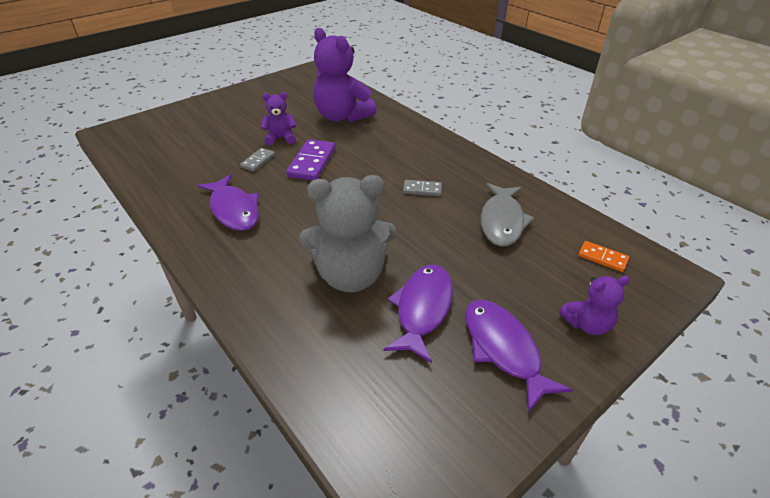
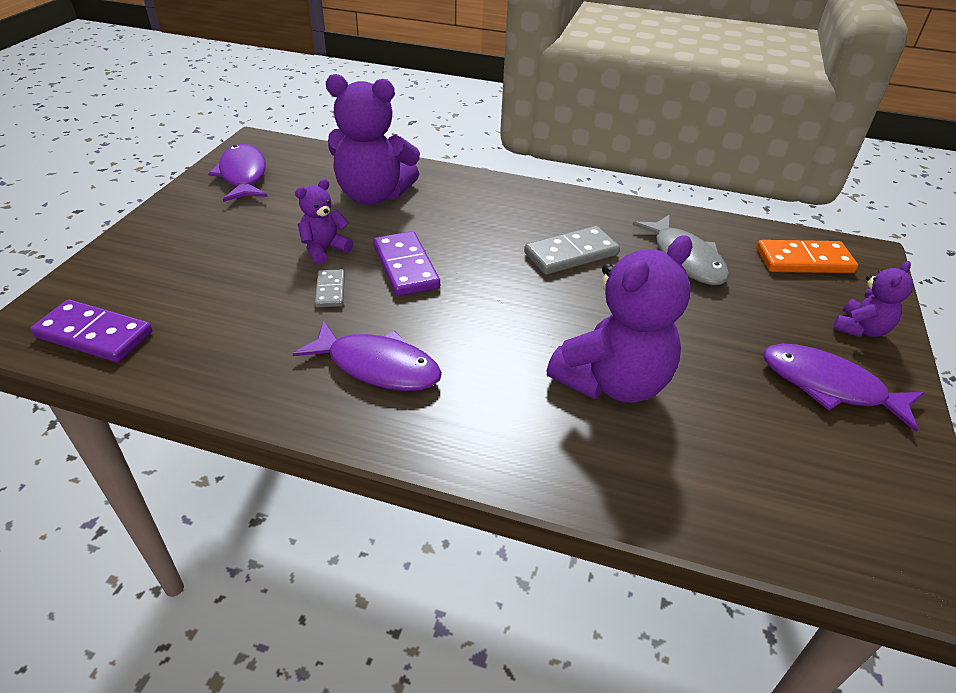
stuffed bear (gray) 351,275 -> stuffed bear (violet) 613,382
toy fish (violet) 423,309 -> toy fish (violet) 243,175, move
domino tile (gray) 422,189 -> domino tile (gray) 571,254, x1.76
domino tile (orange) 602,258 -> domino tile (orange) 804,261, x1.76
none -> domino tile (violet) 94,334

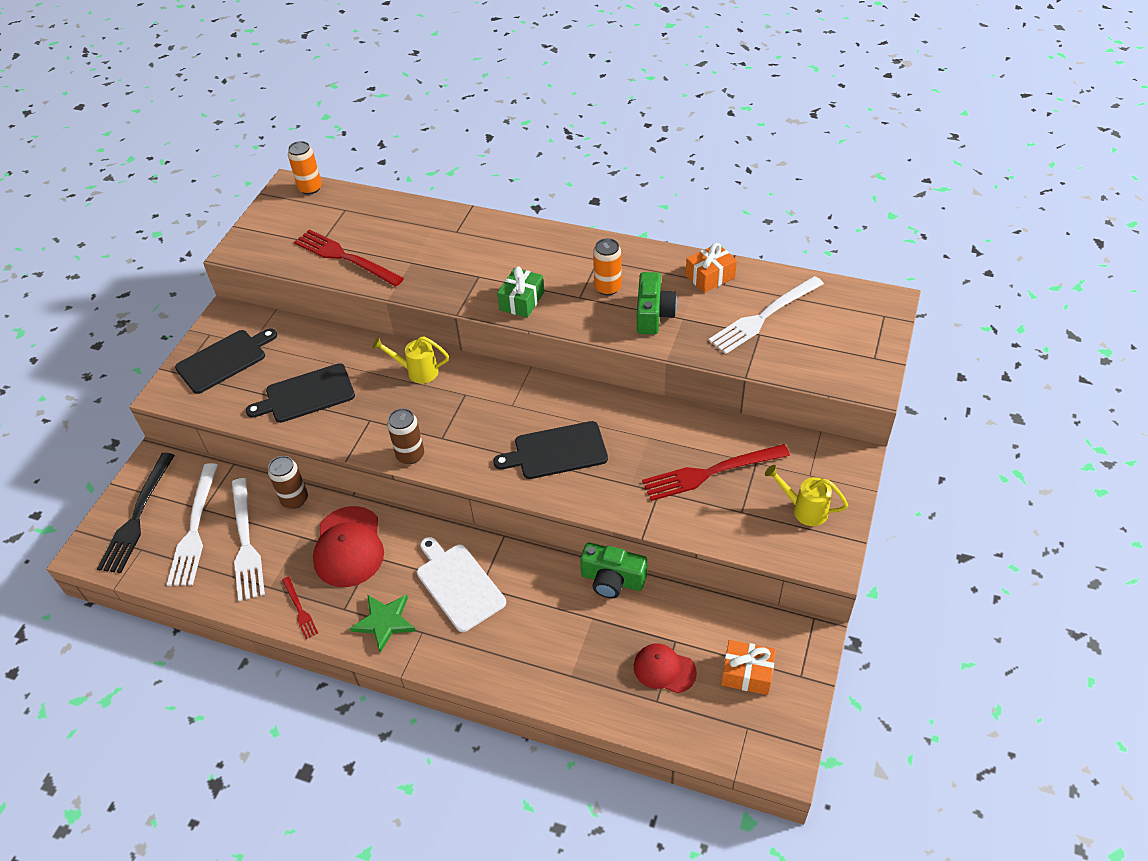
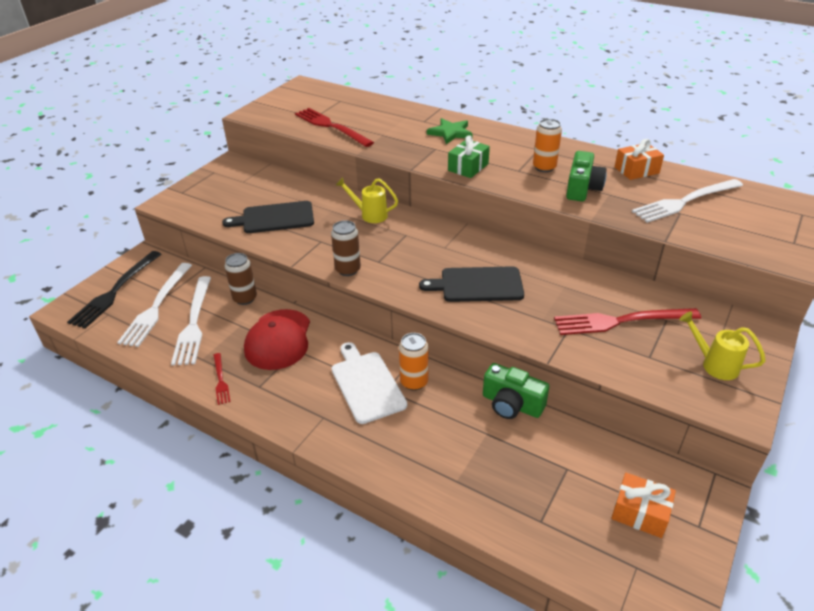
cutting board (jet-black) 224,360 -> none
tin (orange) 310,188 -> tin (orange) 414,382, move
star (leaf-green) 384,622 -> star (leaf-green) 450,133, move
baseball cap (scarlet) 664,669 -> none

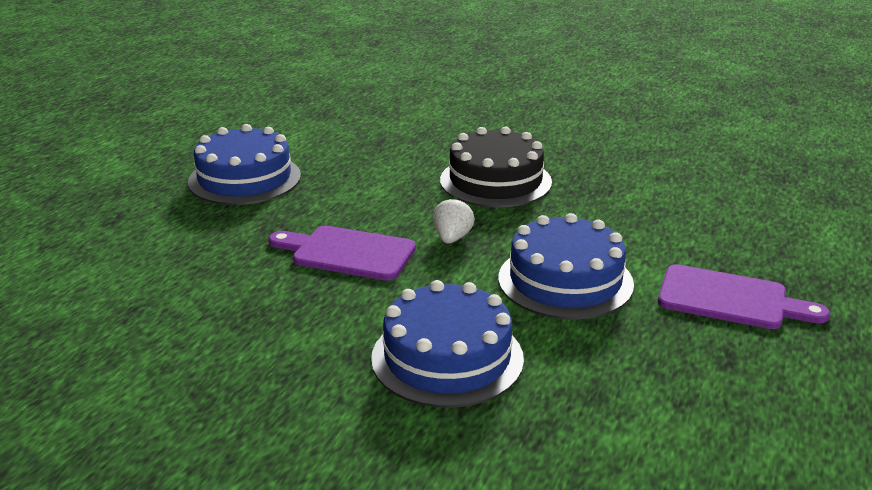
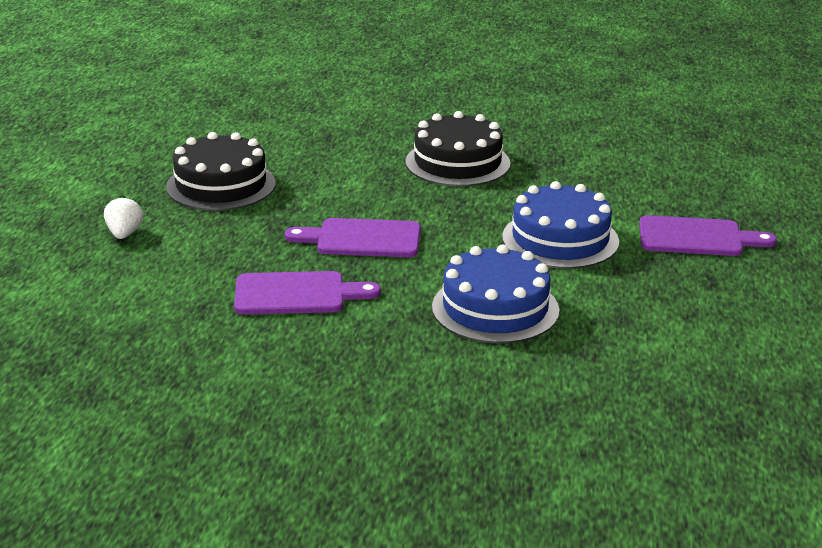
gateau (blue) 244,178 -> gateau (jet-black) 221,185
strawberry (pure white) 452,238 -> strawberry (pure white) 124,234, move
none -> cutting board (violet) 297,294

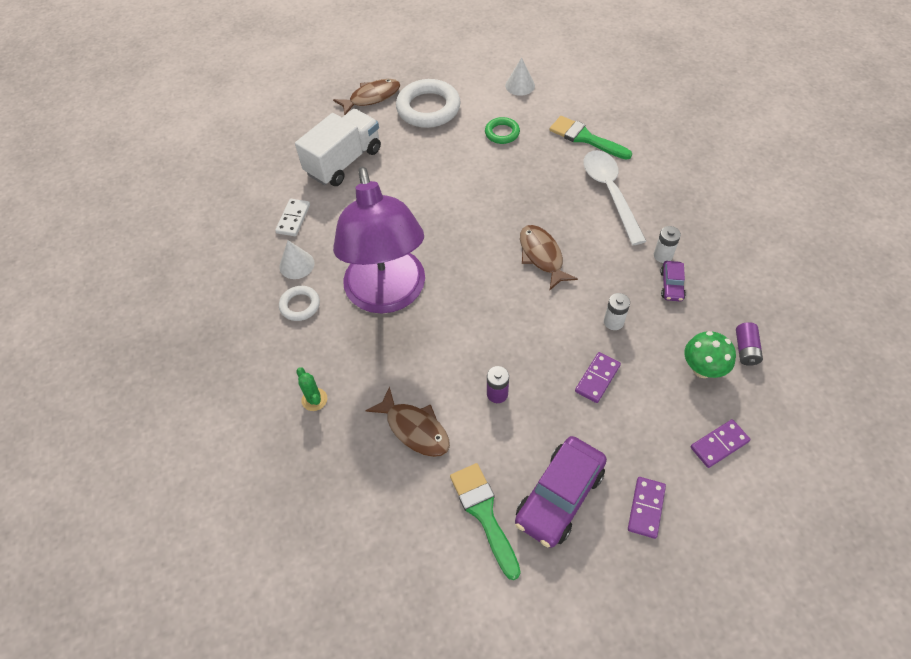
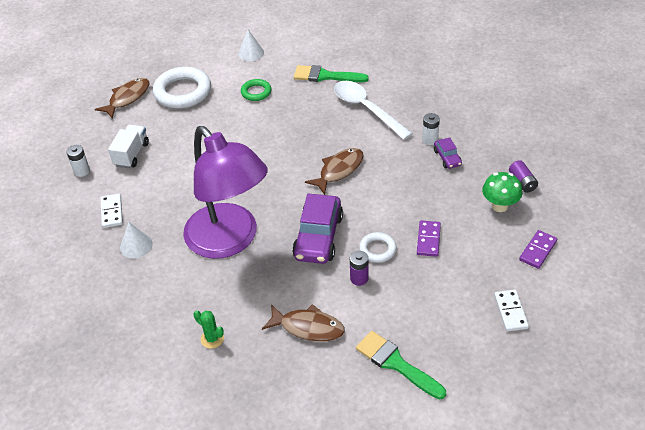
ring (pure white) 300,305 -> ring (pure white) 377,249, move
lorry (pure white) 344,161 -> lorry (pure white) 131,154, x0.62
automobile (violet) 559,496 -> automobile (violet) 318,237, move
toy fish (brown) 542,256 -> toy fish (brown) 339,170, 90 degrees clockwise
battery (pure white) 613,322 -> battery (pure white) 82,171, move
domino tile (violet) 646,508 -> domino tile (pure white) 510,311

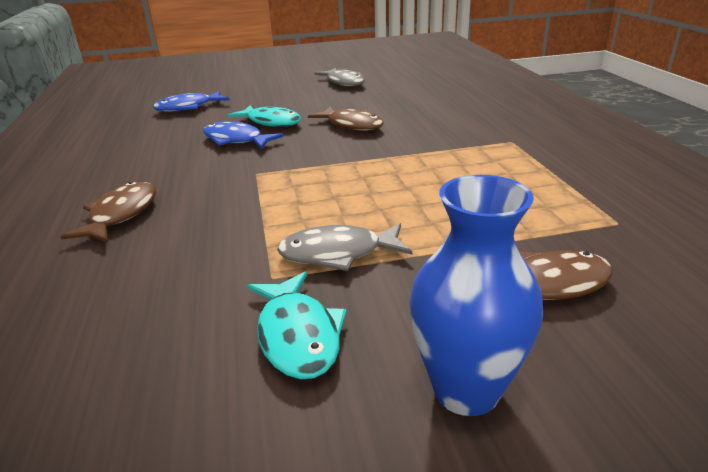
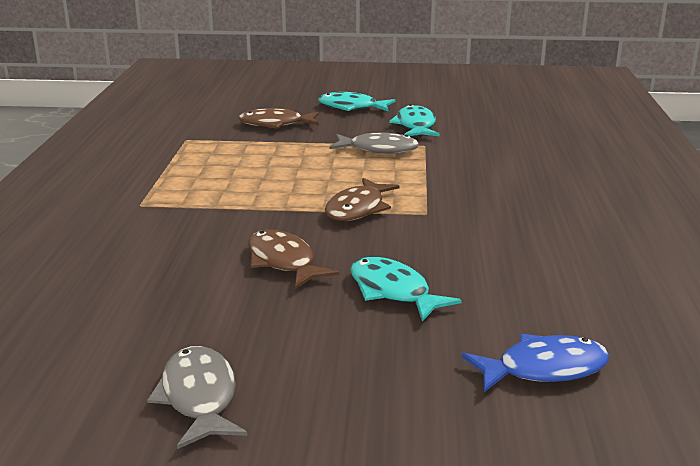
toy fish (brown) 121,215 -> toy fish (brown) 358,209, move
toy fish (blue) 236,140 -> none
vase (blue) 466,390 -> toy fish (teal) 351,107

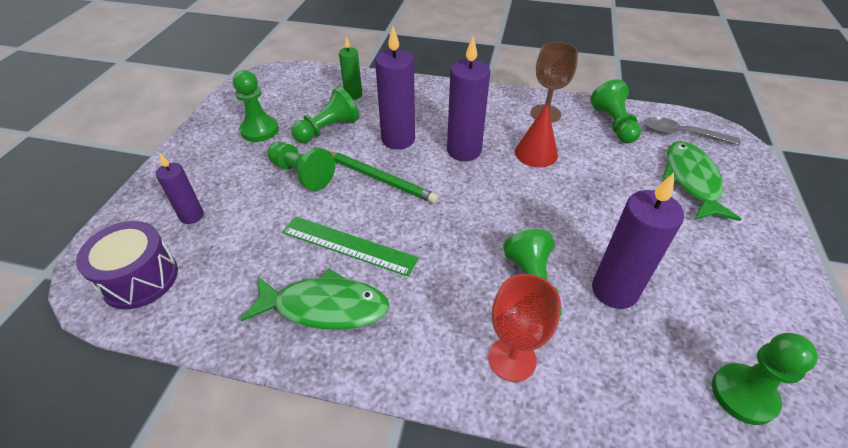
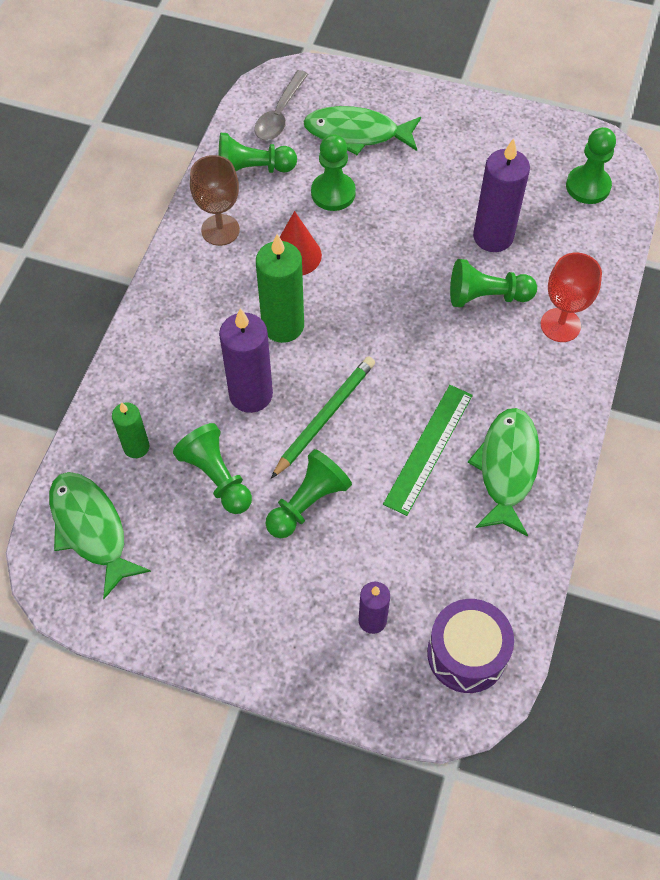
chess pawn (leaf-green) 259,130 -> chess pawn (leaf-green) 333,193, move
candle (violet) 464,151 -> candle (leaf-green) 283,325
none -> toy fish (leaf-green) 91,529

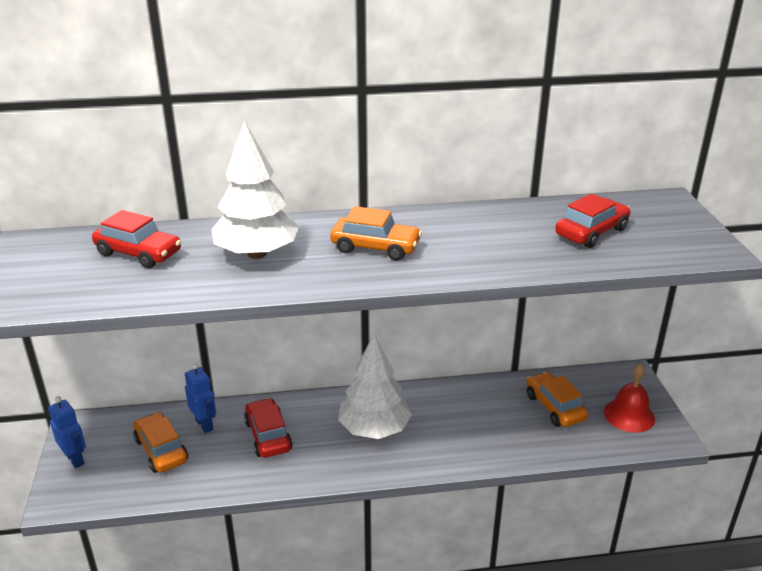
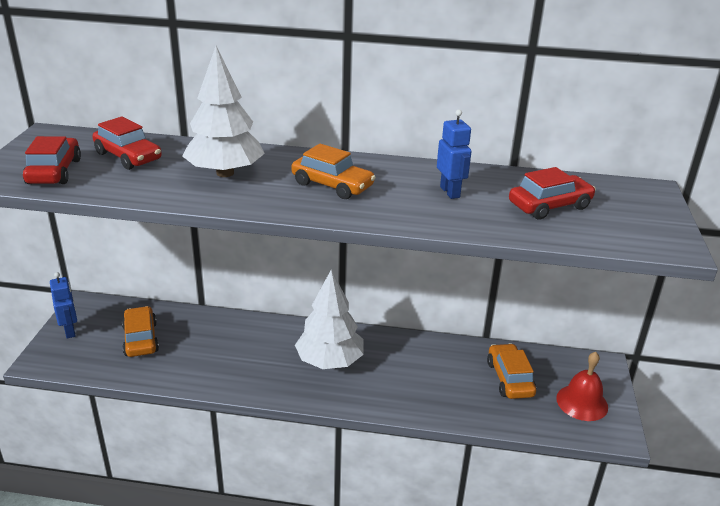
robot figure (blue) 204,424 -> robot figure (blue) 450,192, move
automobile (scarlet) 268,436 -> automobile (scarlet) 54,171, move

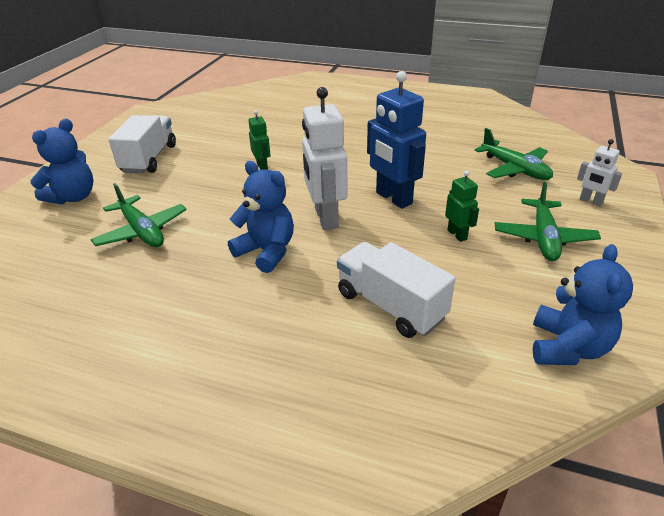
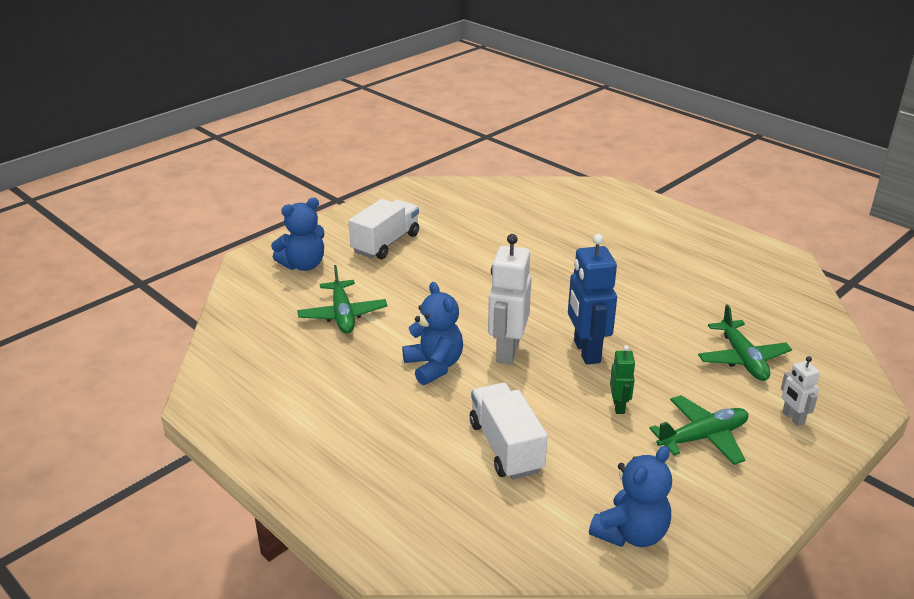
robot figure (leaf-green) 262,167 -> none
aeroplane (leaf-green) 543,238 -> aeroplane (leaf-green) 703,437, 150 degrees counterclockwise

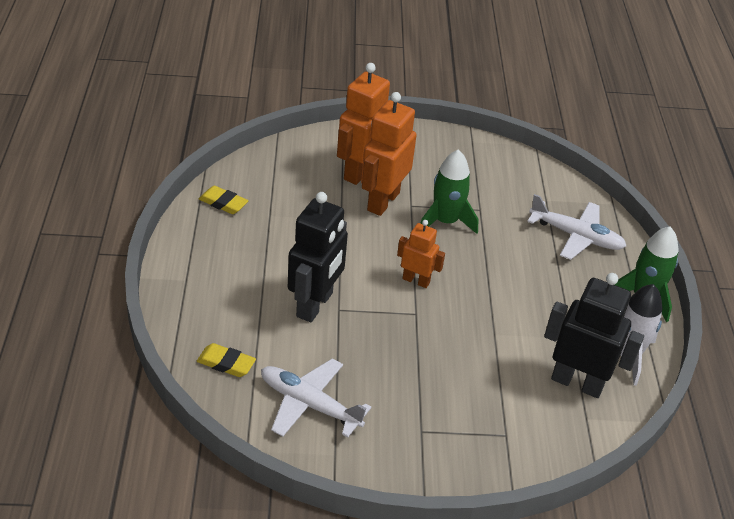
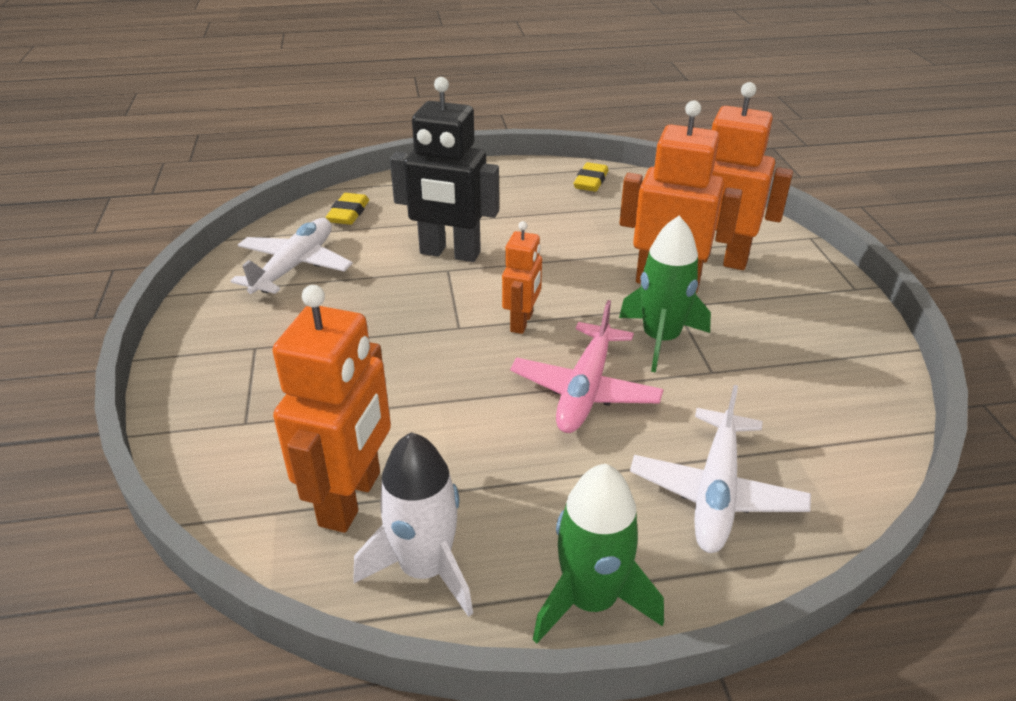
robot figure (jet-black) 577,382 -> robot figure (orange) 351,499
none -> aeroplane (pink) 585,389

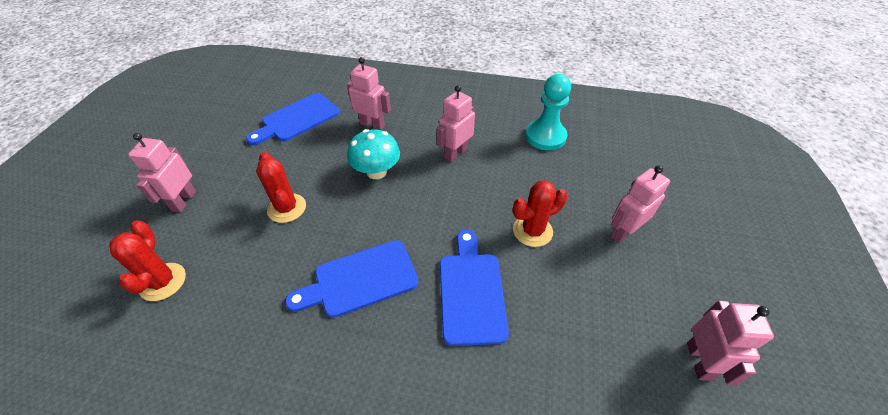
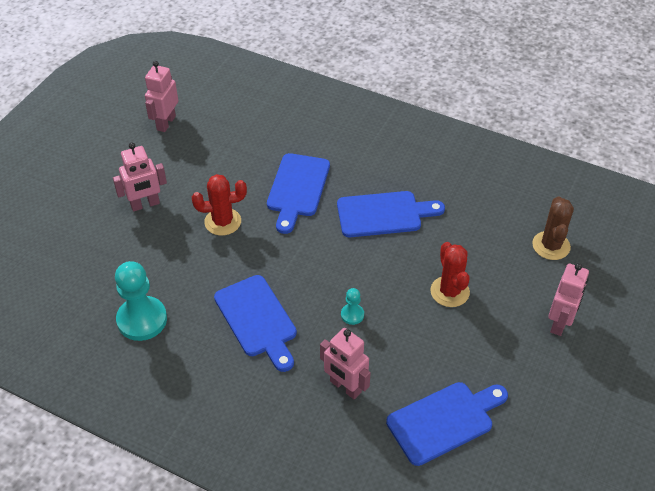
cactus (scarlet) 163,282 -> cactus (brown) 551,246
toadstool (teal) 376,171 -> chess pawn (teal) 352,315
robot figure (pink) 455,153 -> cutting board (blue) 257,319

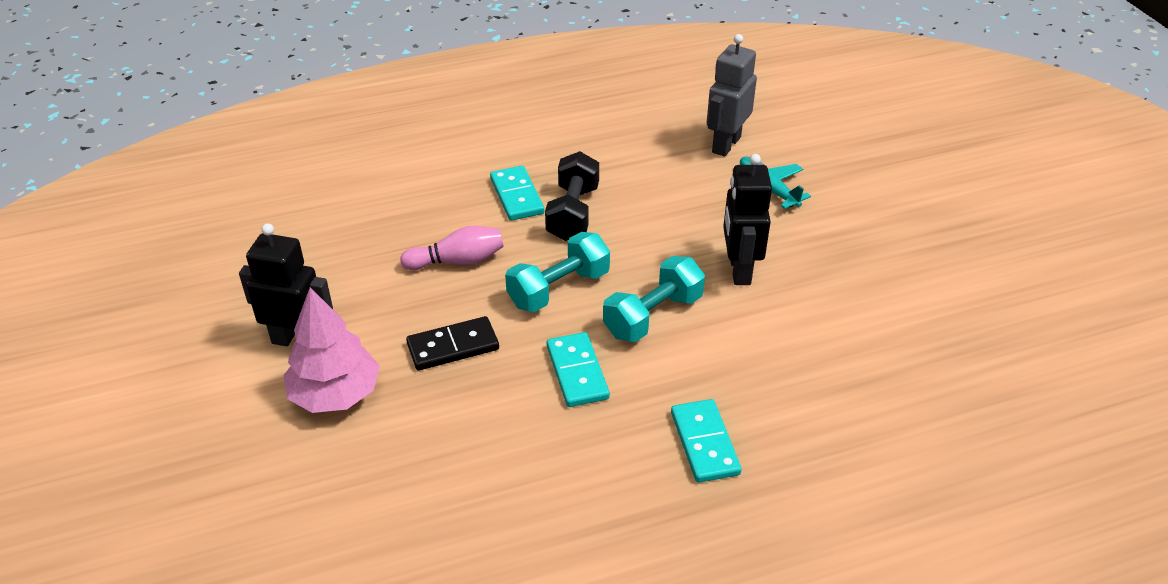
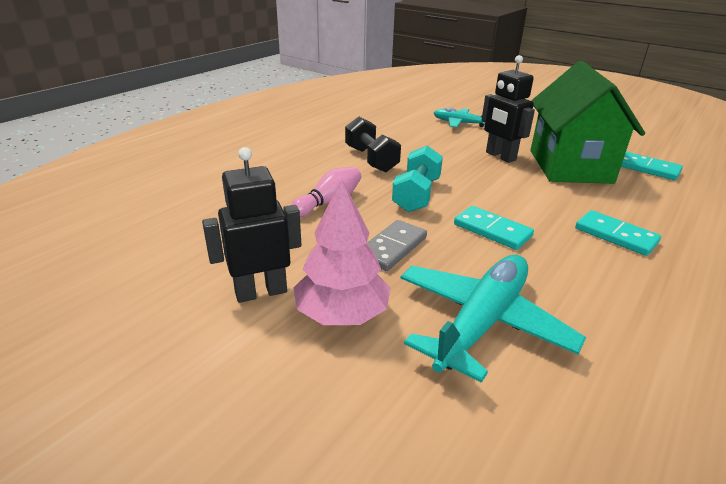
domino tile (jet-black) 453,346 -> domino tile (gray) 392,248
domino tile (teal) 517,196 -> domino tile (teal) 647,168, move
dumbbell (teal) 653,316 -> none
robot figure (gray) 726,144 -> none
none -> aeroplane (teal) 481,322
none -> cottage (leaf-green) 570,166

